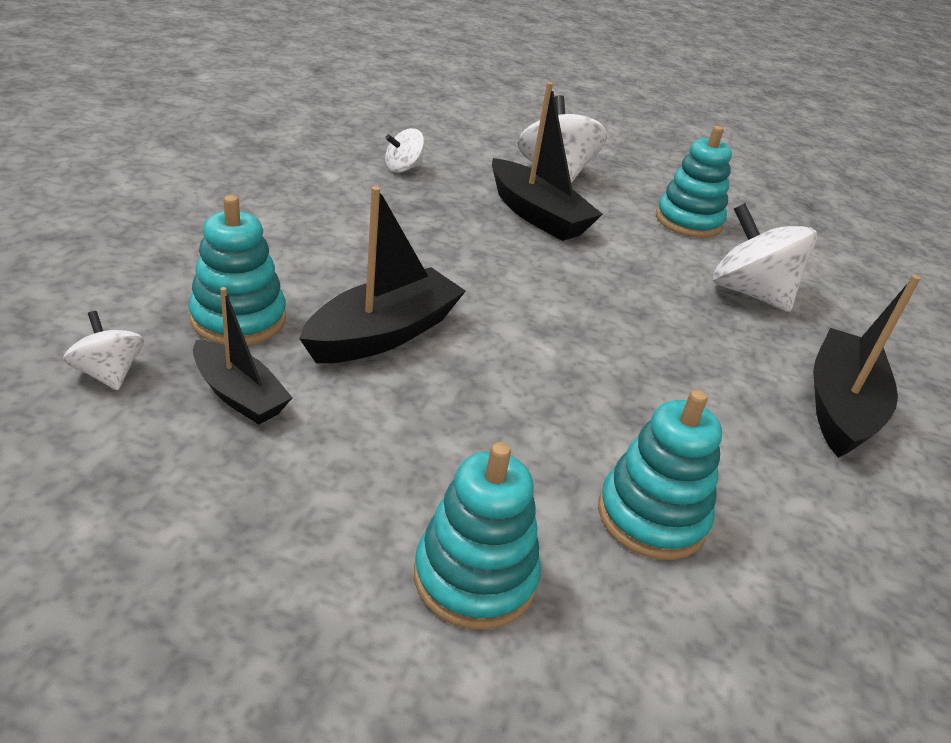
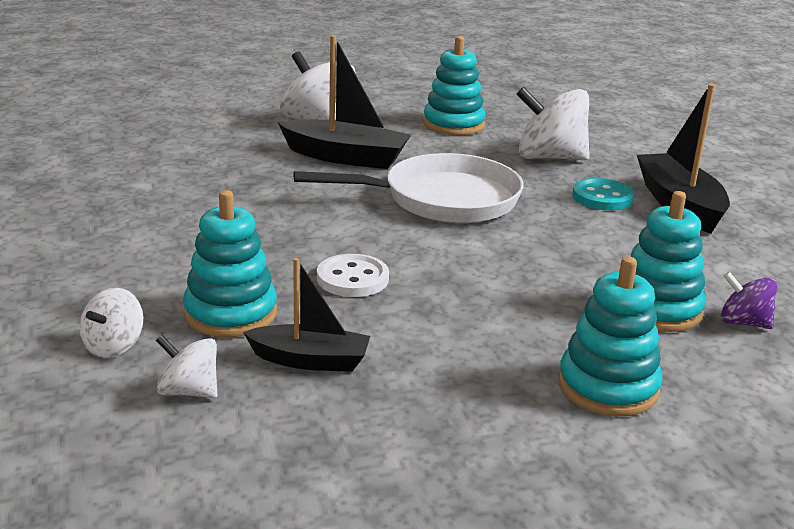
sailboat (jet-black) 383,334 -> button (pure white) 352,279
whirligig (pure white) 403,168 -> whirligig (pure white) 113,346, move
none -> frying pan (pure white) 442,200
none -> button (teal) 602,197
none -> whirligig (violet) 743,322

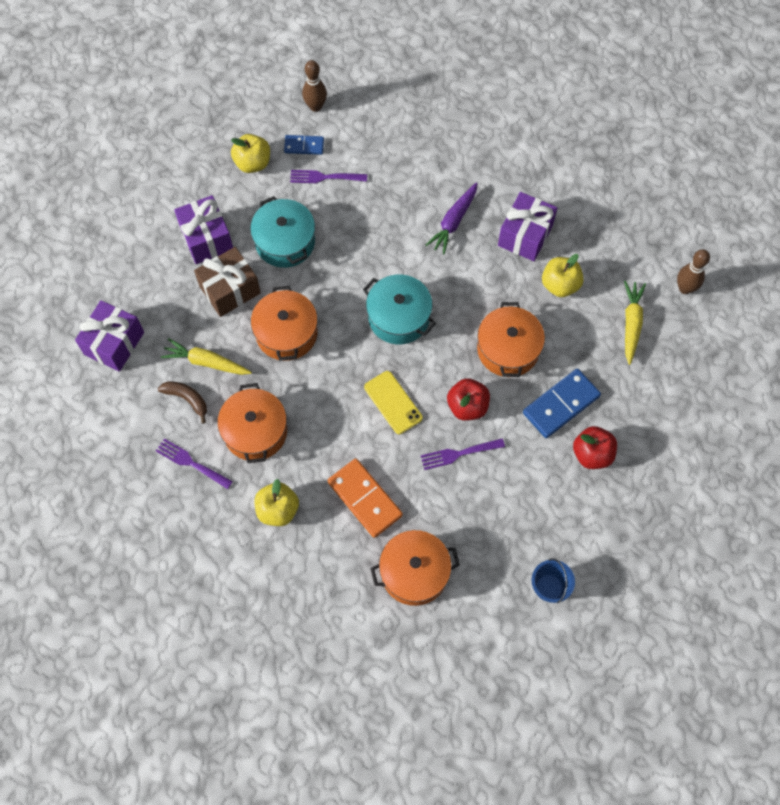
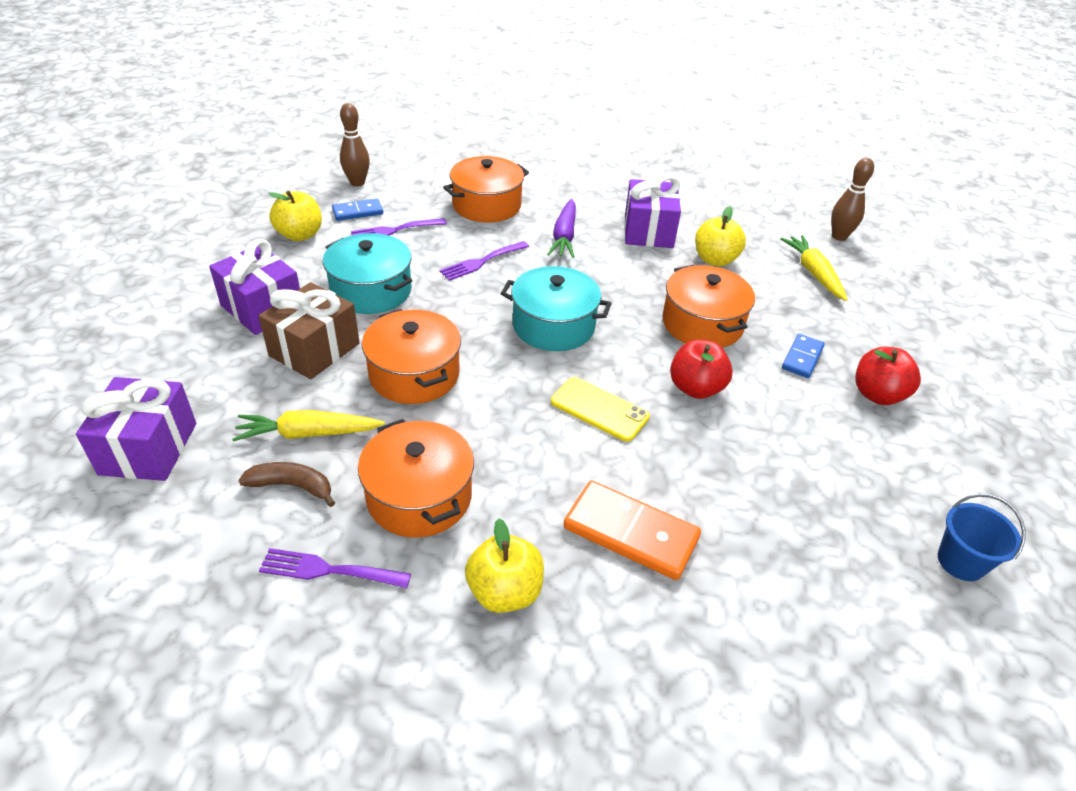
pot (orange) 414,572 -> pot (orange) 486,205, move
fork (violet) 459,454 -> fork (violet) 482,262, move
domino tile (blue) 561,405 -> domino tile (blue) 802,358, x0.58

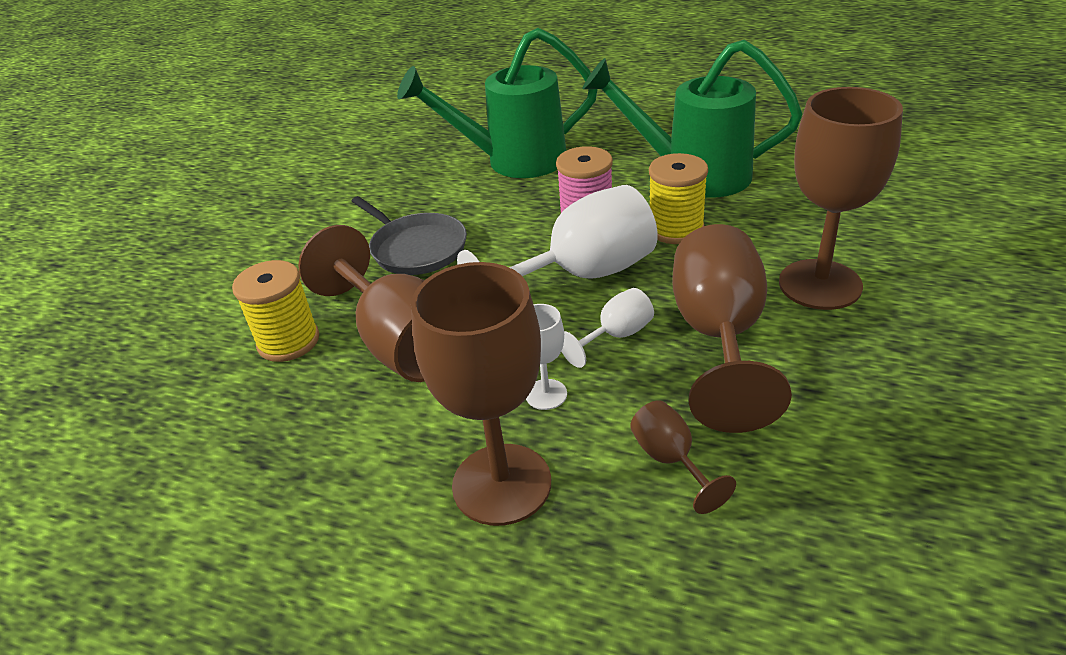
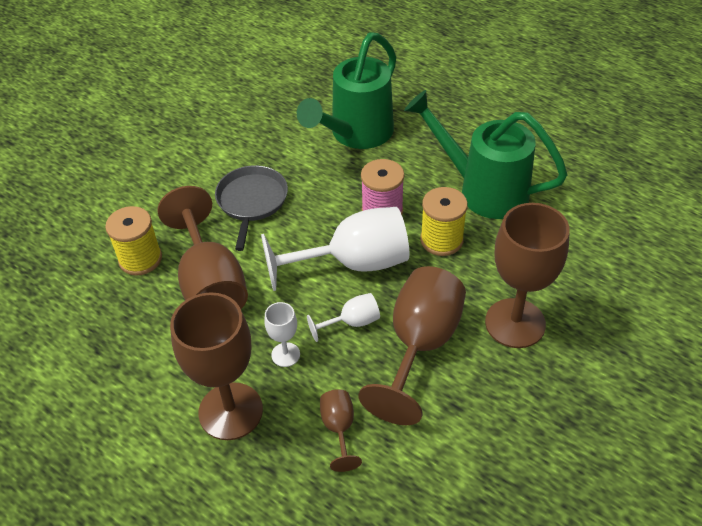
frying pan (gray) 416,248 -> frying pan (gray) 251,201, 150 degrees counterclockwise
watering can (leaf-green) 514,161 -> watering can (leaf-green) 356,134, 60 degrees counterclockwise

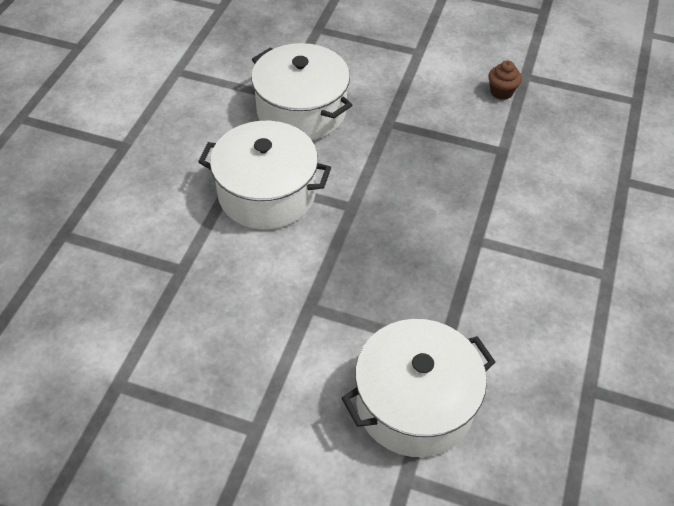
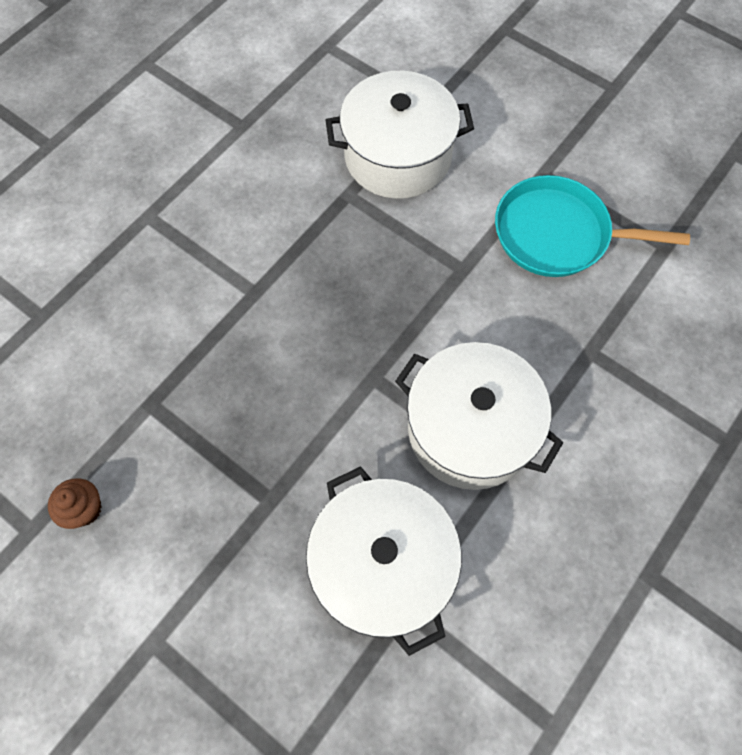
none -> frying pan (teal) 557,234

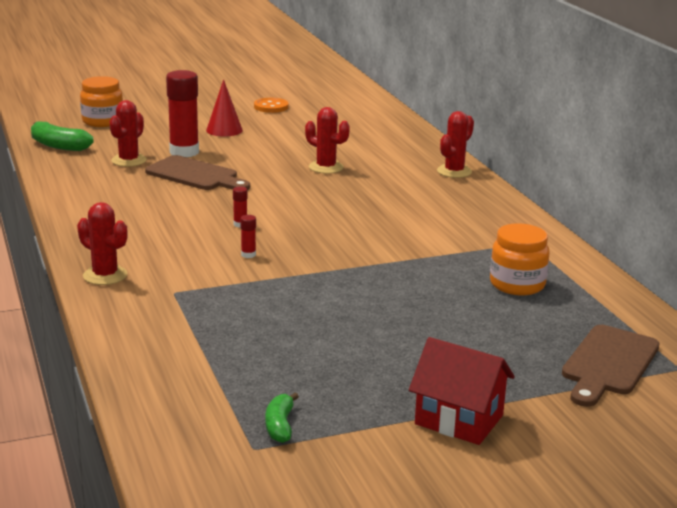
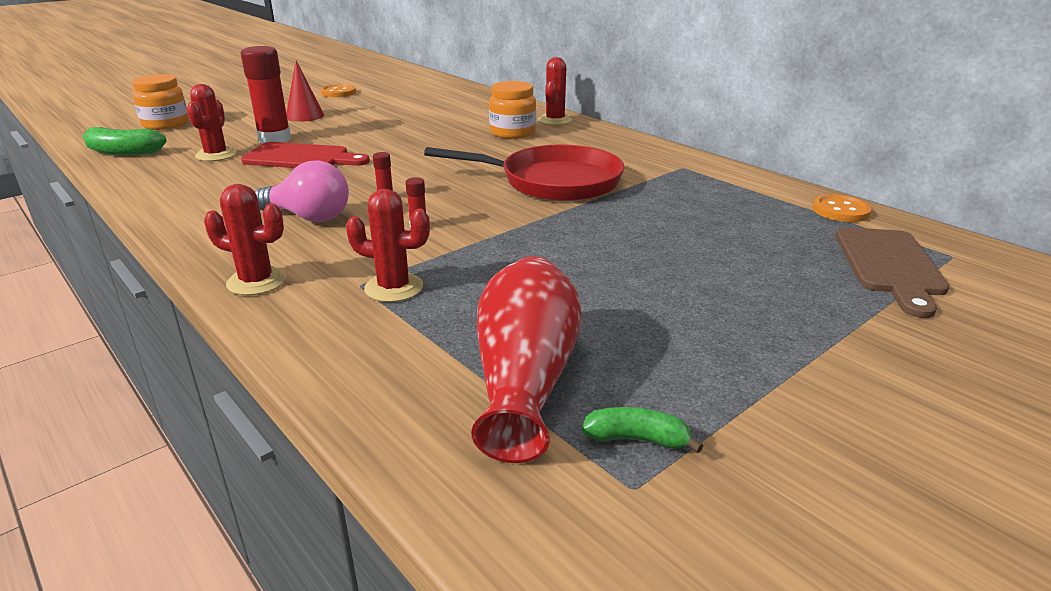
cutting board (brown) 195,175 -> cutting board (scarlet) 301,158
toy banana (leaf-green) 280,426 -> toy banana (leaf-green) 637,439, 120 degrees clockwise
cactus (scarlet) 326,167 -> cactus (scarlet) 394,288, move
cottage (scarlet) 459,419 -> none
jar (orange) 517,284 -> jar (orange) 512,133, move
none -> lightbulb (pink) 309,217
none -> frying pan (scarlet) 552,182
none -> vase (scarlet) 525,379
none -> button (orange) 840,211

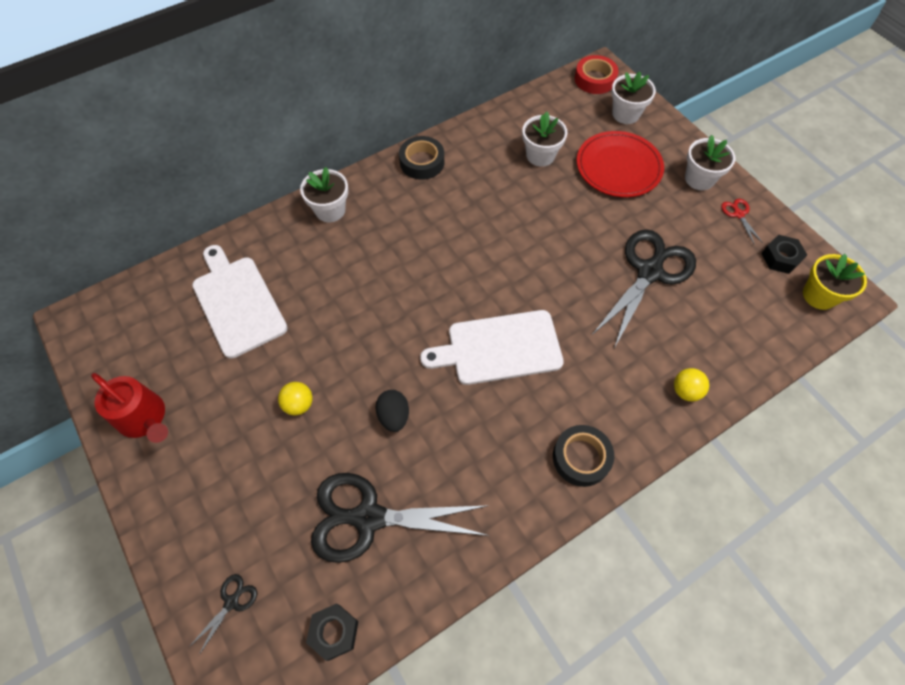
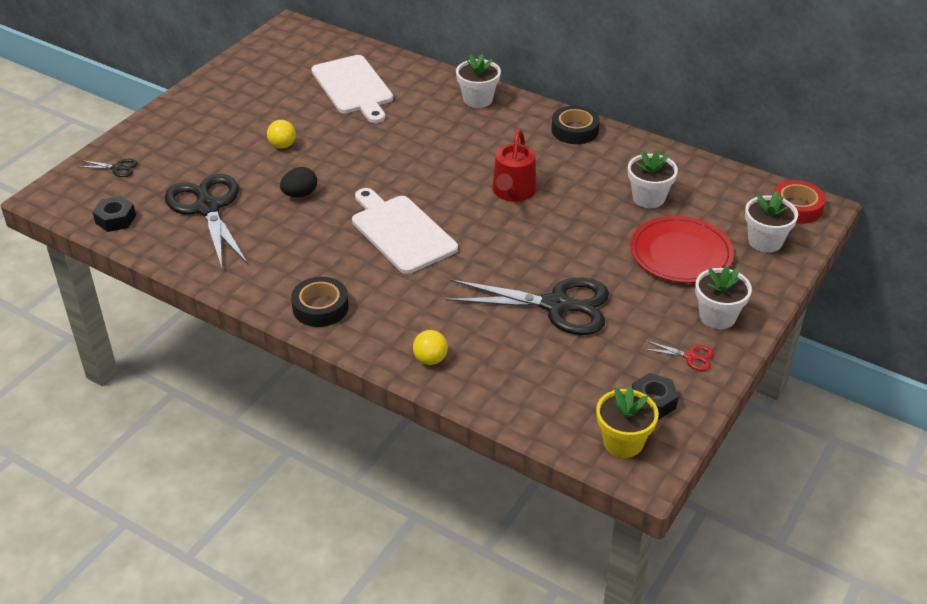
watering can (scarlet) 144,418 -> watering can (scarlet) 513,192, move
cutting board (pure white) 238,302 -> cutting board (pure white) 353,87, 120 degrees clockwise
shears (scarlet) 738,214 -> shears (scarlet) 691,356, 60 degrees clockwise

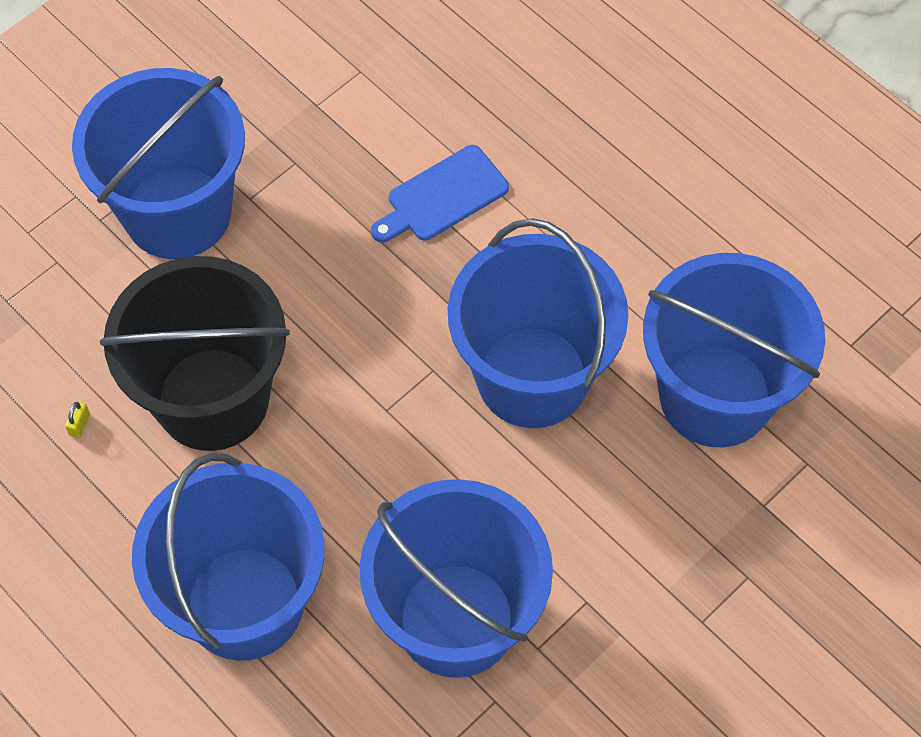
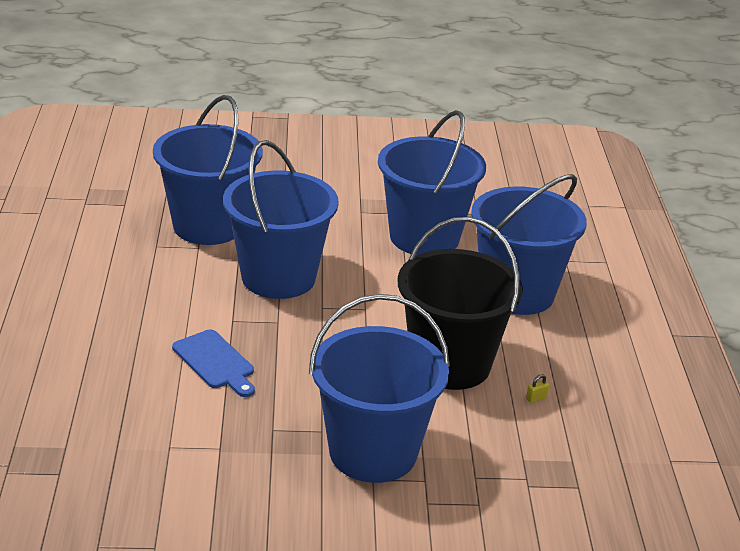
cutting board (blue) 442,196 -> cutting board (blue) 215,362, 45 degrees clockwise

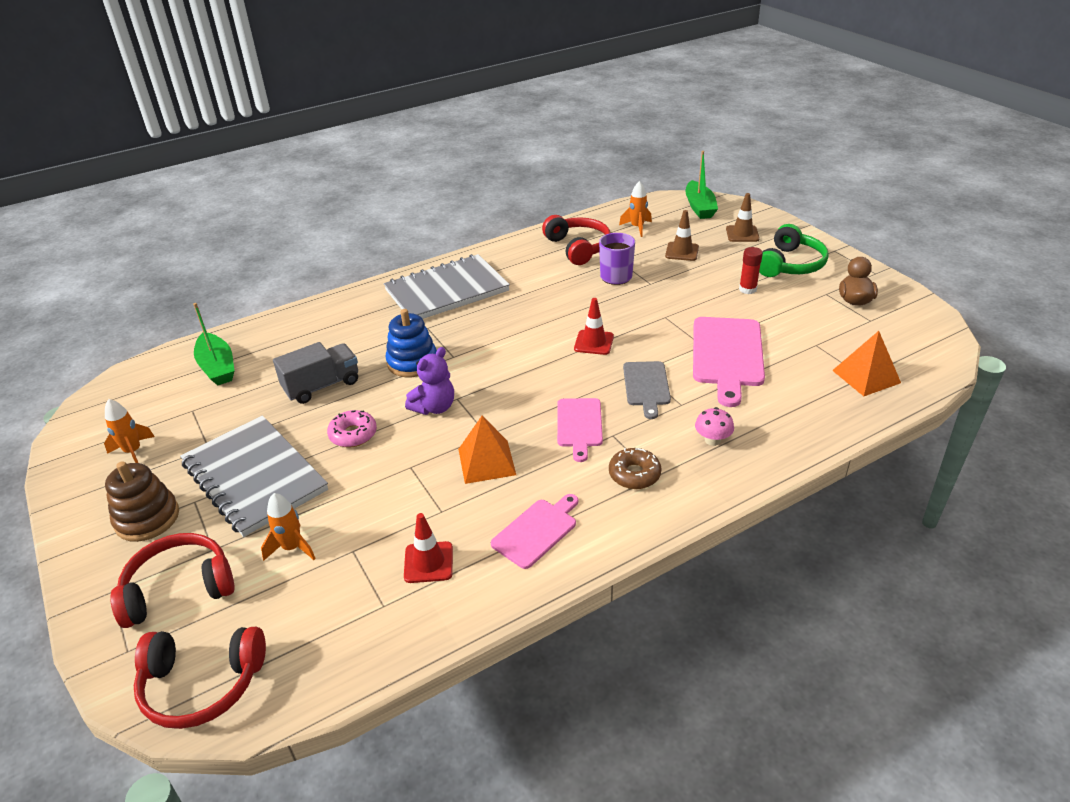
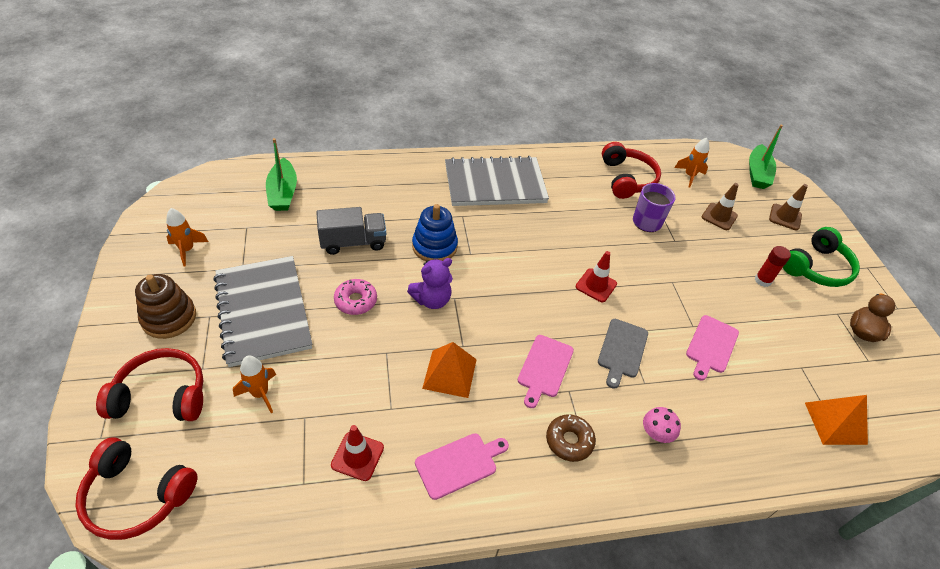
cutting board (pink) 727,355 -> cutting board (pink) 711,346, x0.60

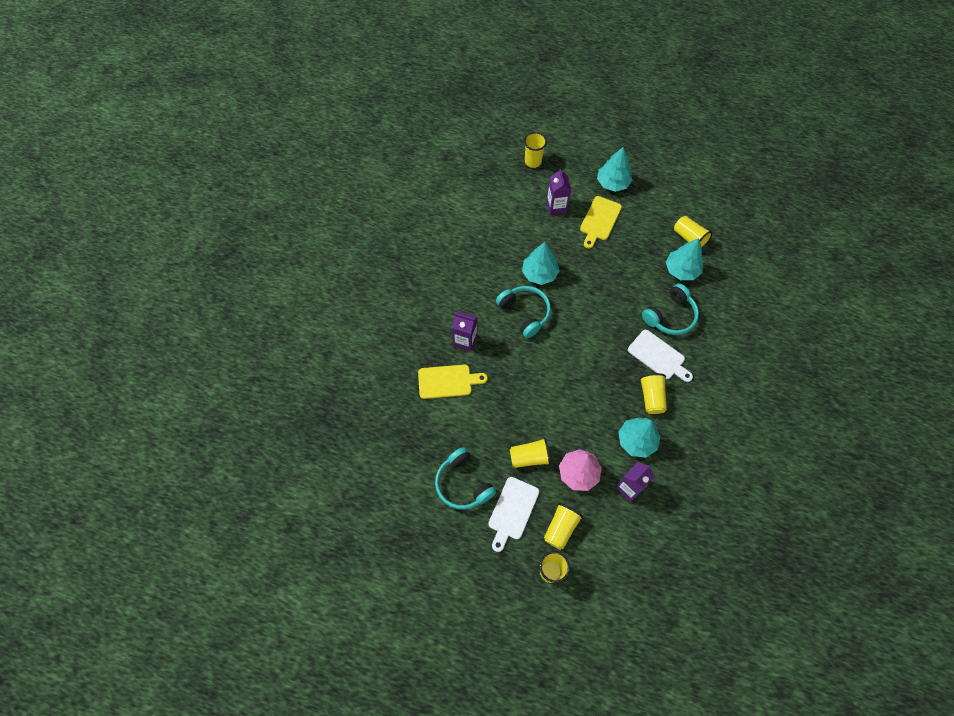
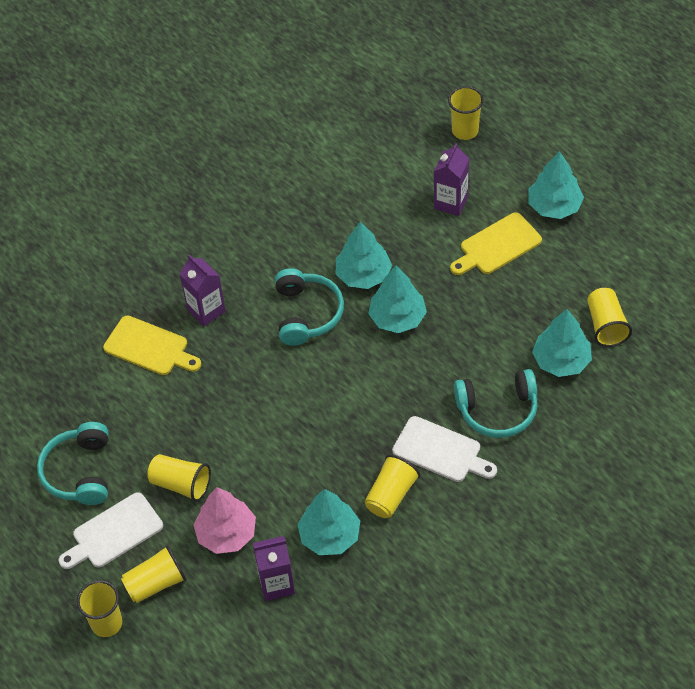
cutting board (pure white) 658,356 -> cutting board (pure white) 440,451, 45 degrees counterclockwise
none -> fir tree (teal) 397,318

